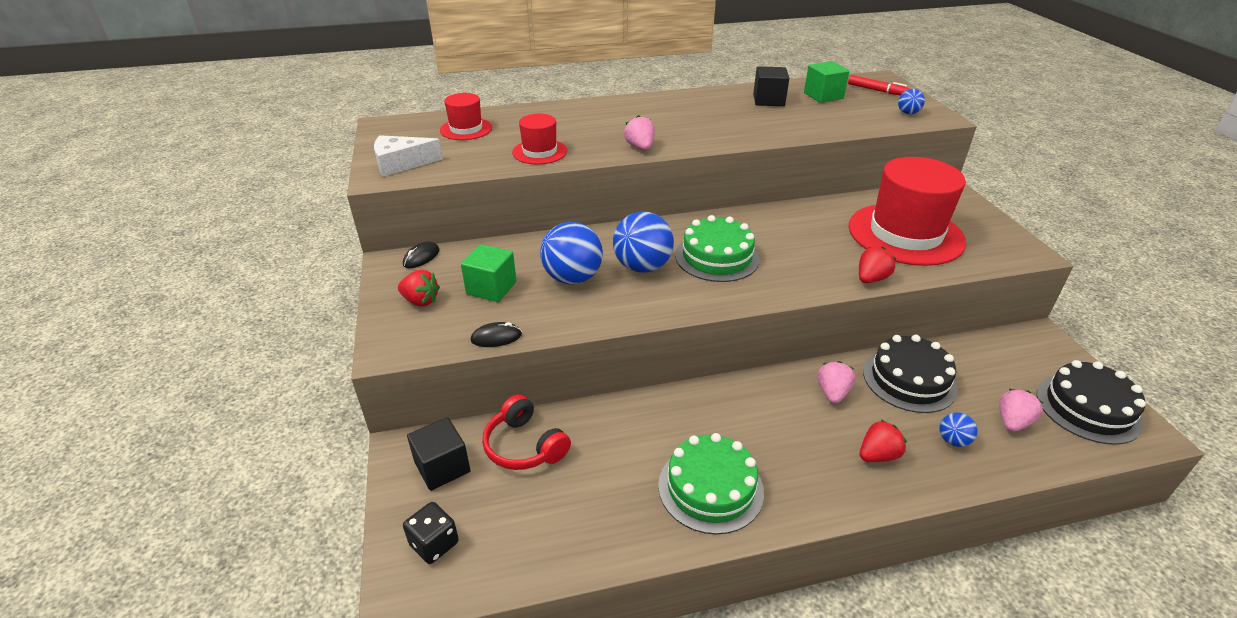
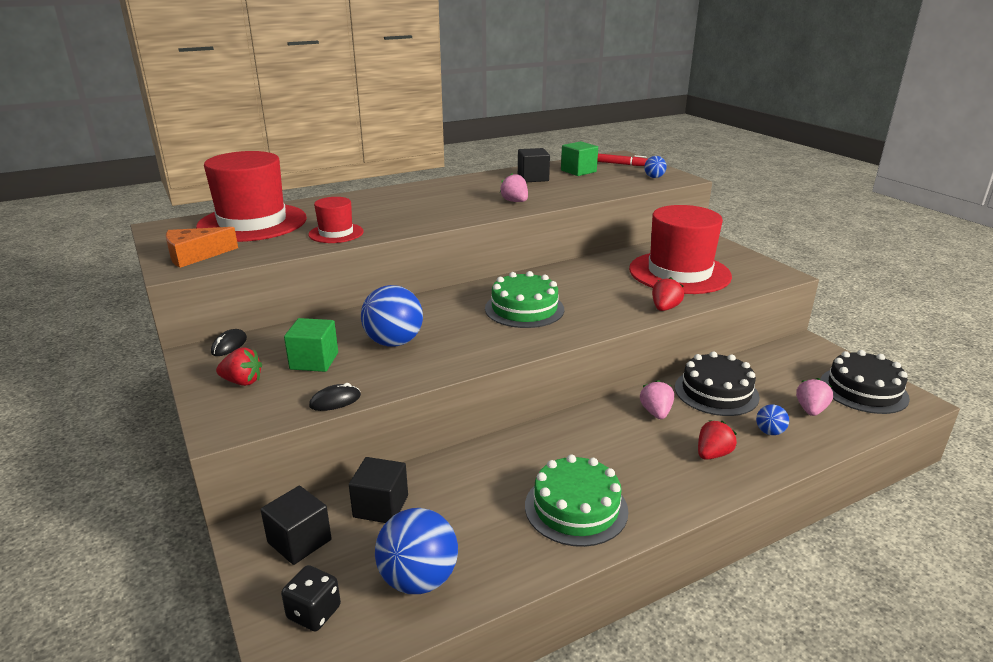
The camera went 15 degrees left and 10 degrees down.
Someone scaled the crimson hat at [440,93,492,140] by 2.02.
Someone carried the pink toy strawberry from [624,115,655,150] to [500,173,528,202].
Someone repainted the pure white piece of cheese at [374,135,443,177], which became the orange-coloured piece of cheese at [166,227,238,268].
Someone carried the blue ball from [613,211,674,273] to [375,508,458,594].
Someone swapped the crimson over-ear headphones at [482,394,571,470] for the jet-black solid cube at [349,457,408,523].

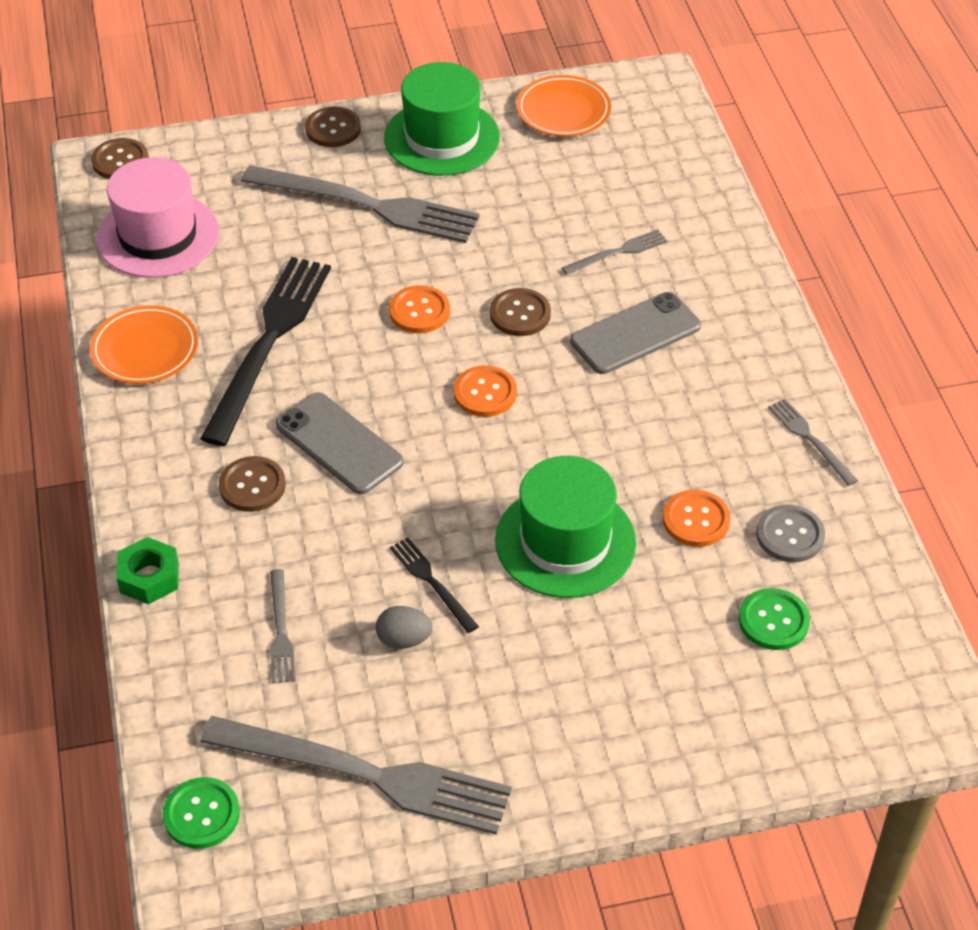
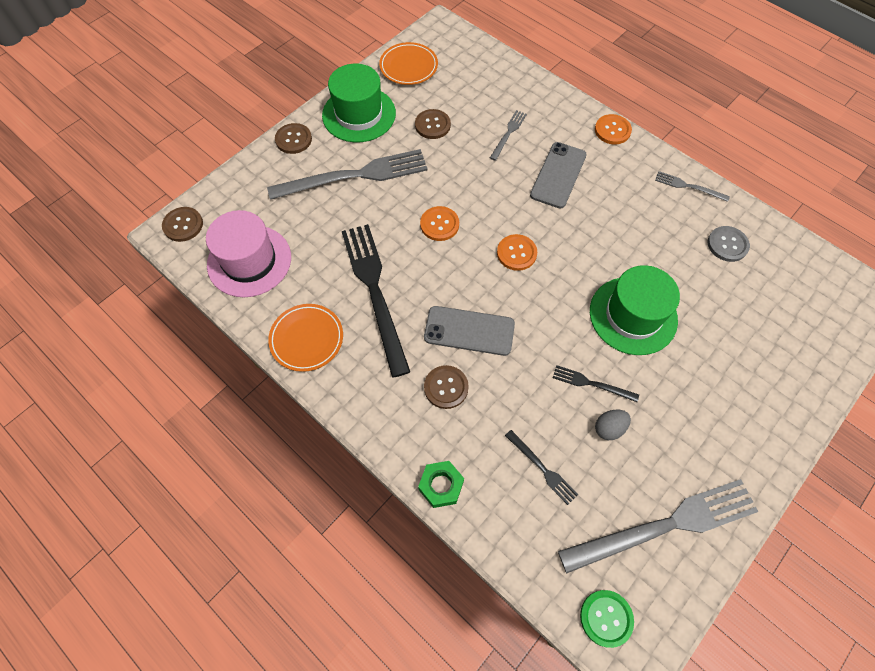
The camera went 35 degrees left and 15 degrees up.
Someone carried the brown shirt button from [490,288,551,336] to [415,109,451,139].
Someone carried the orange-coloured shirt button from [663,490,731,547] to [595,114,632,144].
Someone repainted the grey fork at [270,569,295,684], which became the jet-black fork at [505,430,579,505].
Someone took away the leaf-green shirt button at [739,588,810,650].

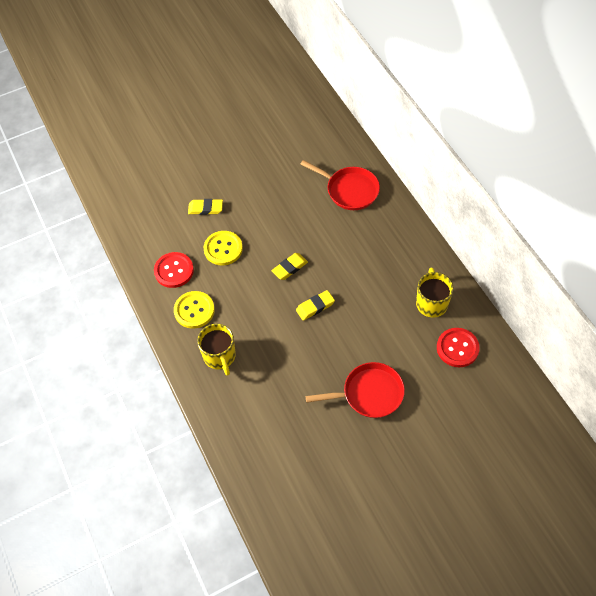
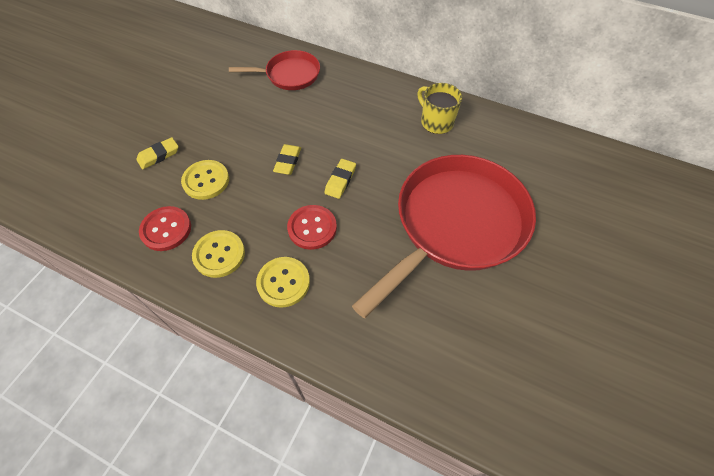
The camera went 40 degrees left and 0 degrees up.
Someone swapped the bright yellow coffee mug at [197,324,236,376] for the bright yellow shirt button at [256,257,310,308].
Someone carried the crimson shirt button from [437,328,480,367] to [287,205,337,250].
Someone scaled the crimson pan at [306,362,405,418] by 1.96.

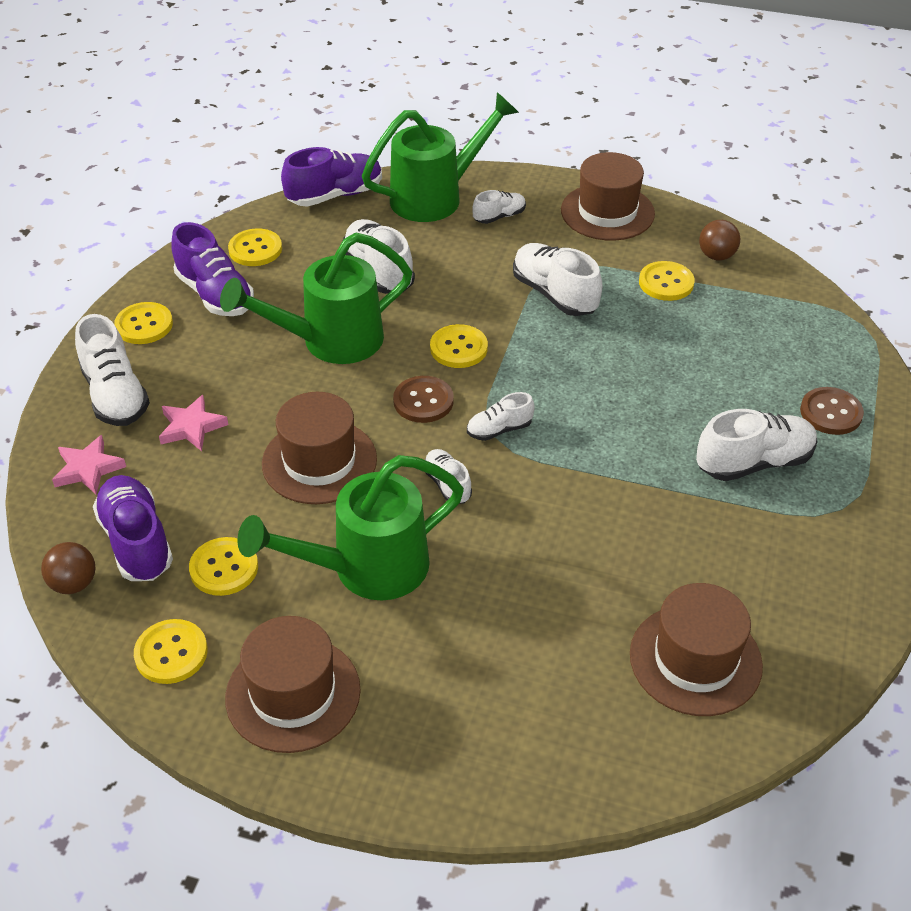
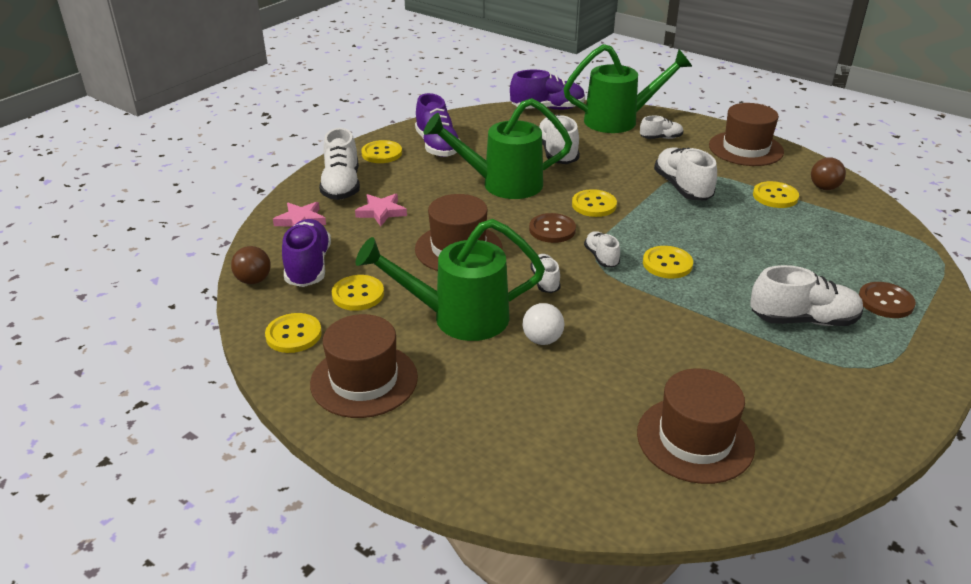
The camera went 20 degrees right and 10 degrees down.
Someone carried the bright yellow shirt button from [228,228,282,266] to [643,246,693,279].
Someone rotated the pure white lace-up shoe at [467,392,535,441] by 75 degrees clockwise.
Someone put down the pure white ball at [522,303,565,345].

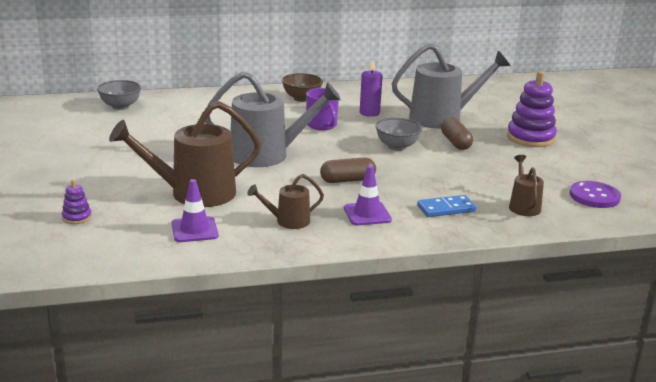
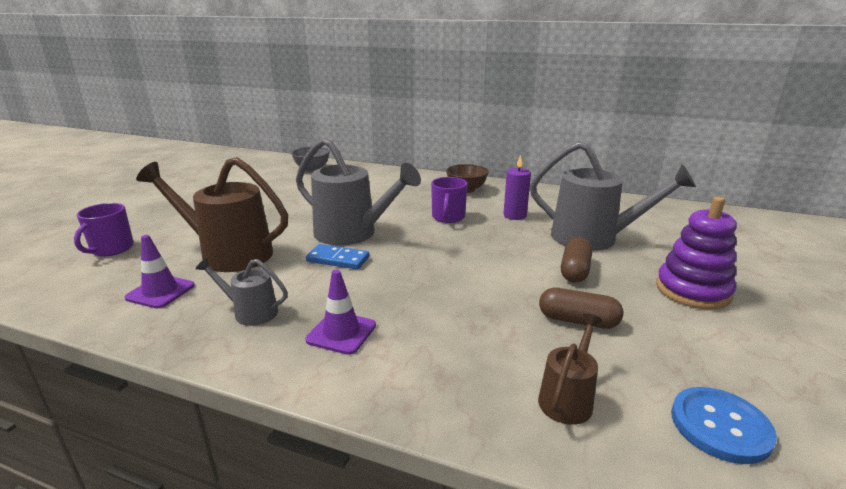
The camera went 35 degrees right and 0 degrees up.
Someone took away the grey serving bowl at [375,118,422,151].
Someone carried the brown capsule from [320,157,376,183] to [539,288,623,329].
Someone repainted the brown watering can at [247,174,324,229], which became the grey watering can at [195,257,288,326].
Someone swapped the violet ring stacker at [62,180,92,224] for the violet coffee mug at [74,203,134,256].
Someone repainted the violet shirt button at [570,181,621,208], which became the blue shirt button at [671,387,777,464].
Someone carried the blue domino tile from [417,195,476,217] to [306,244,369,269].

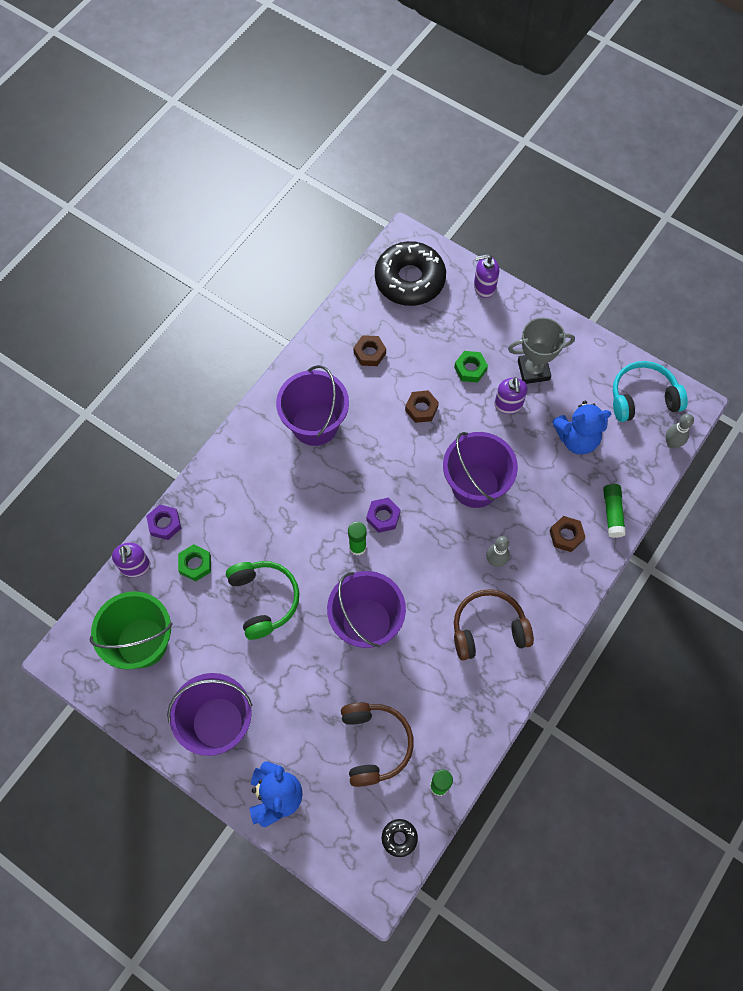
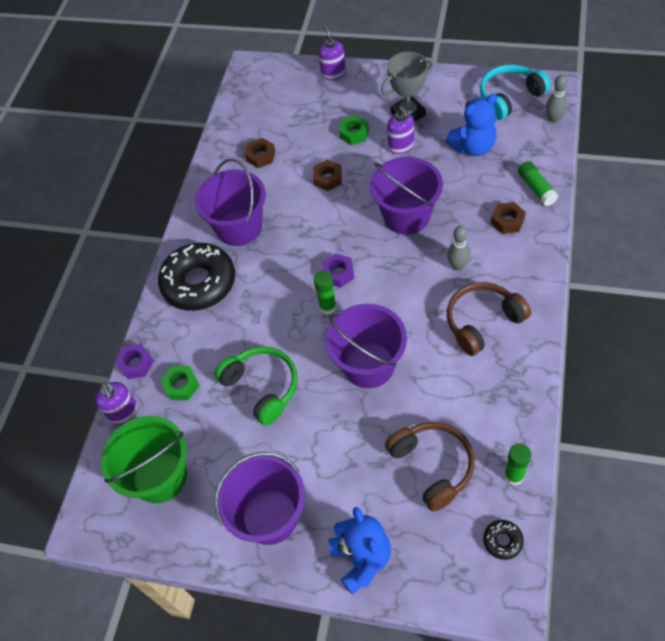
The camera went 15 degrees left and 10 degrees down.
Someone carried the jet-black glazed donut from [375,241,446,306] to [158,243,235,311].
Someone rotated the violet soap dispenser at [474,254,499,298] by 105 degrees clockwise.

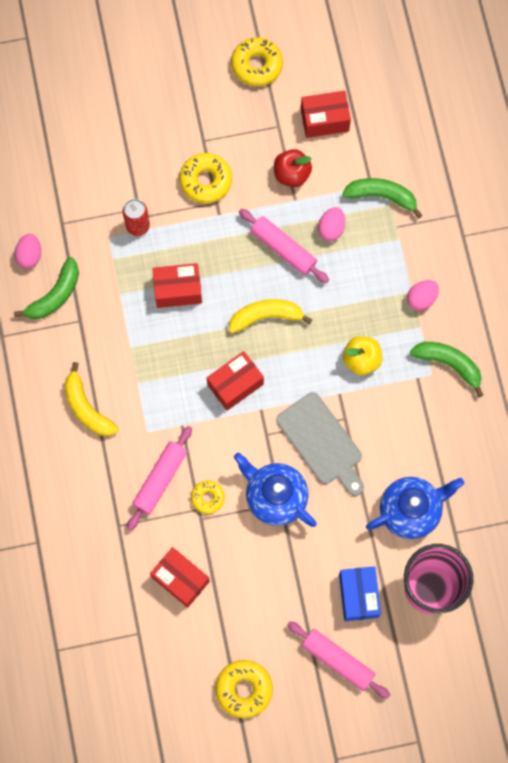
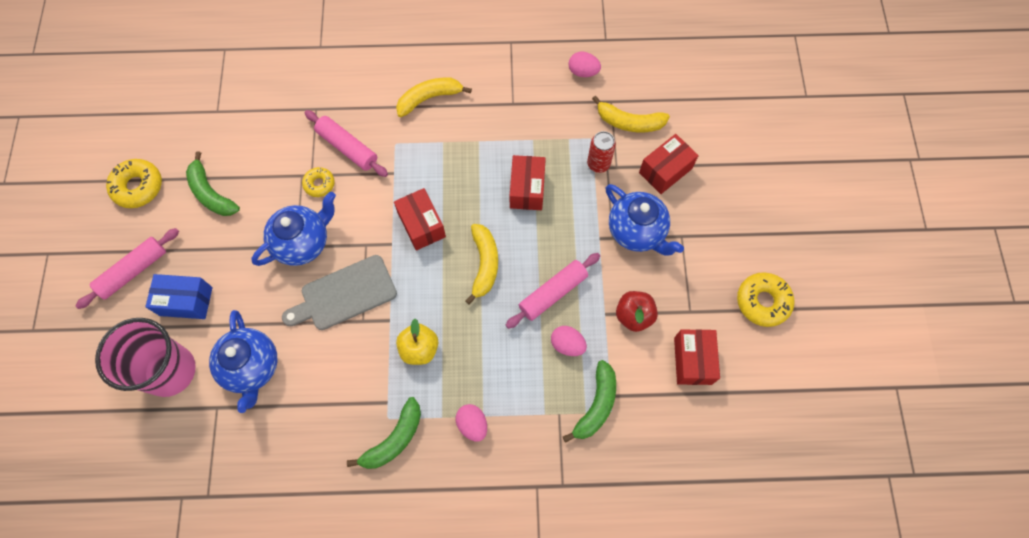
The camera went 100 degrees right and 5 degrees down.
Someone swapped the bright yellow glazed donut at [179,153,232,204] for the blue china teapot at [606,184,684,256].
Someone carried the leaf-green toy banana from [14,257,79,319] to [186,151,240,216].
Someone carried the crimson package from [150,547,210,608] to [639,134,699,194].
Someone put down the bright yellow toy banana at [592,95,670,132].

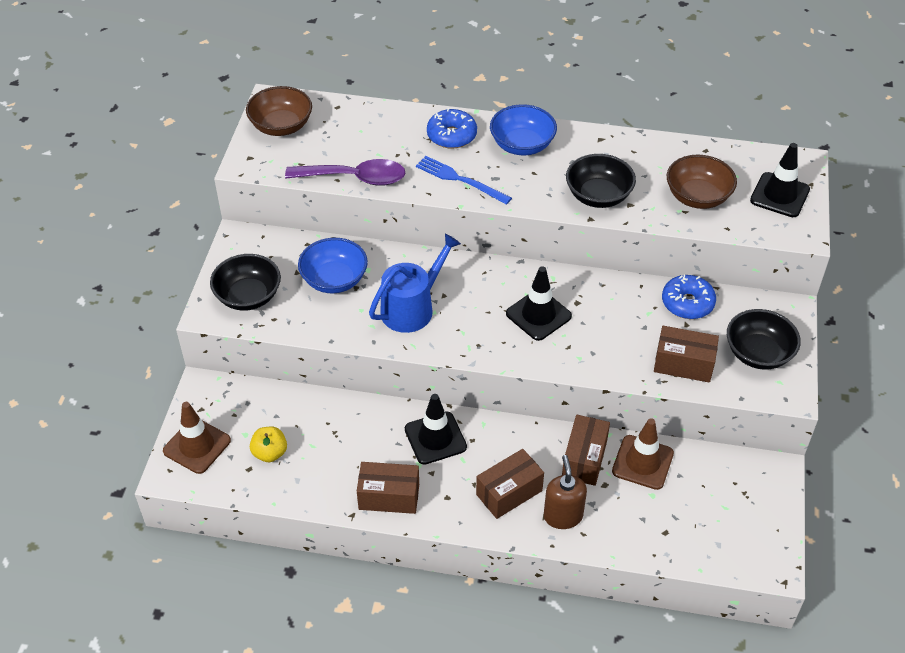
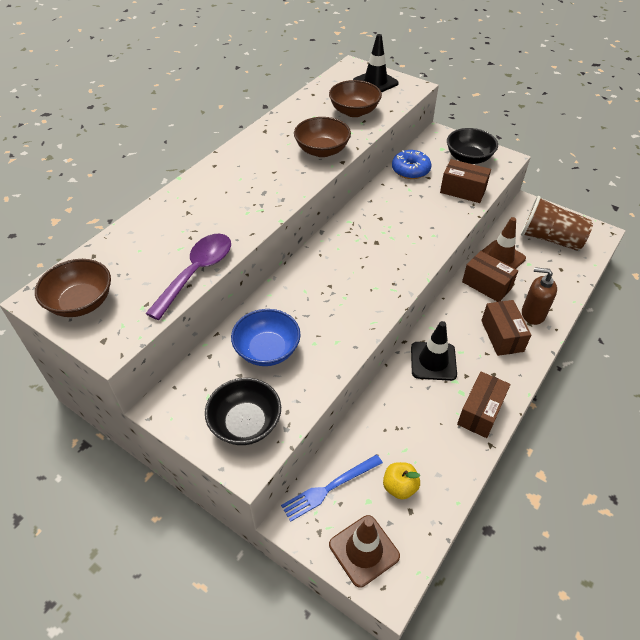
The camera went 65 degrees left and 0 degrees up.
Someone took away the blue serving bowl at [490,104,557,155].
Someone took away the blue glazed donut at [427,108,477,149].
Someone repainted the jet-black serving bowl at [566,154,636,208], which became the brown serving bowl at [294,117,351,157].
Someone carried the blue fork from [416,156,512,205] to [281,454,383,522].
Someone took away the blue watering can at [369,233,461,333].
Someone took away the jet-black road cone at [506,266,572,341].
Someone rotated the brown package at [654,326,719,383] by 75 degrees clockwise.
Someone put down the brown cup at [521,196,593,251].

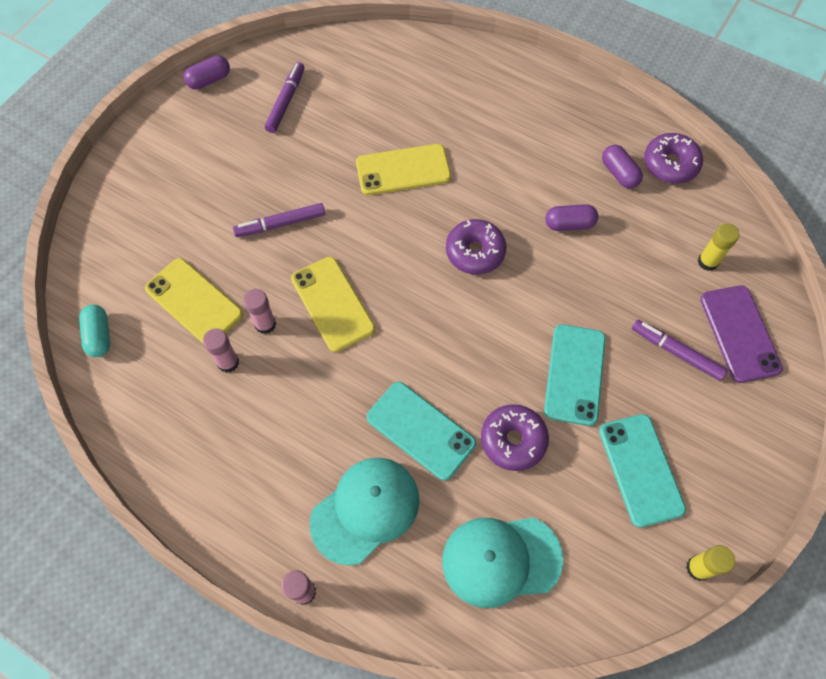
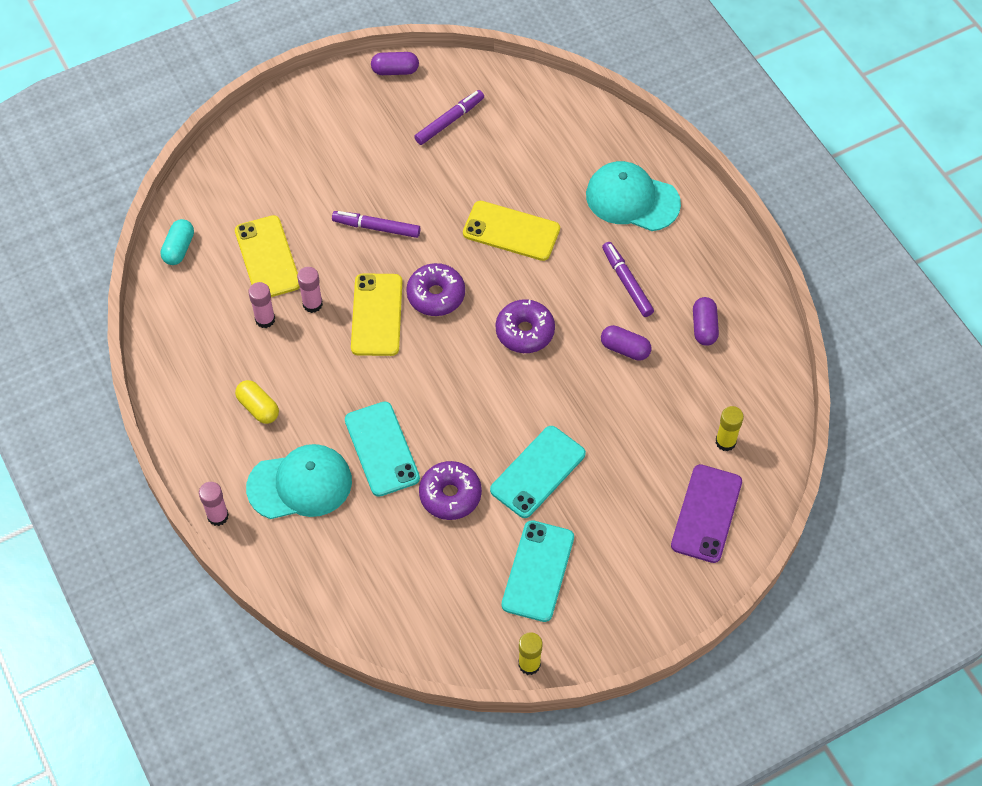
The camera went 30 degrees right and 5 degrees down.
Someone carried the violet glazed donut from [644,133,703,184] to [406,263,465,316].
Someone carried the violet felt pen from [632,320,728,381] to [602,242,654,317].
Someone carried the aqua peaked cap from [442,517,563,608] to [586,161,681,231].
Someone put down the bright yellow capsule at [235,380,279,424].

